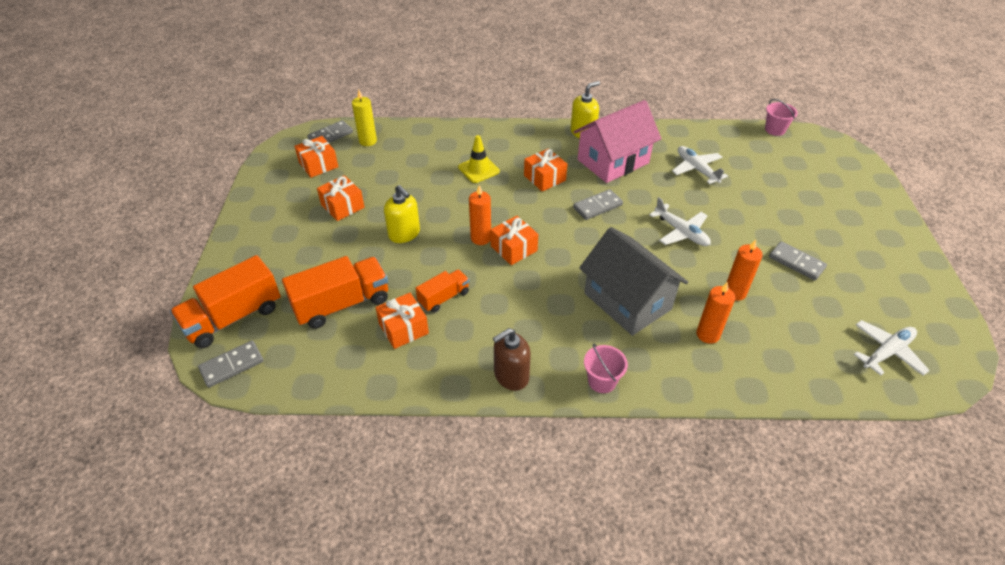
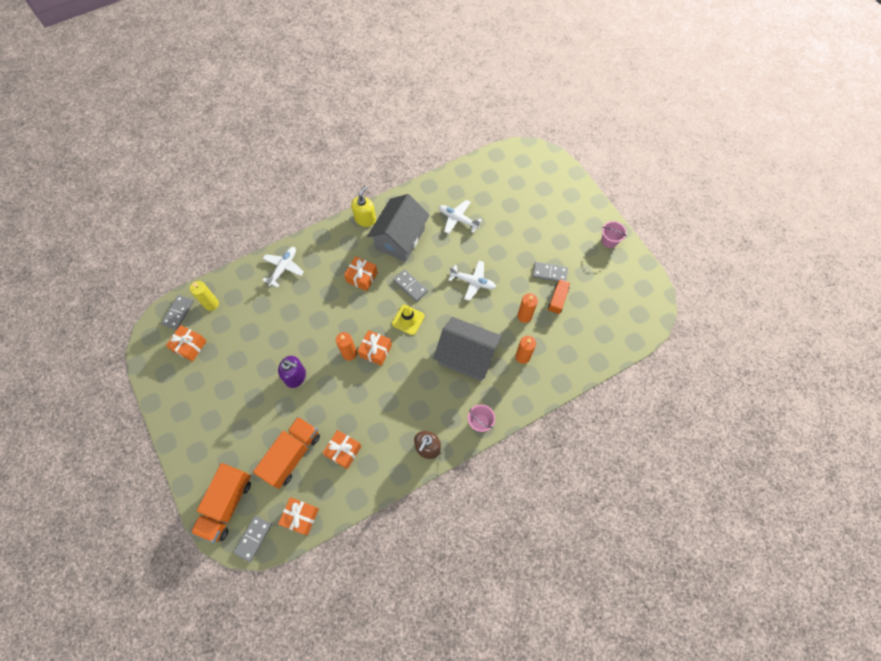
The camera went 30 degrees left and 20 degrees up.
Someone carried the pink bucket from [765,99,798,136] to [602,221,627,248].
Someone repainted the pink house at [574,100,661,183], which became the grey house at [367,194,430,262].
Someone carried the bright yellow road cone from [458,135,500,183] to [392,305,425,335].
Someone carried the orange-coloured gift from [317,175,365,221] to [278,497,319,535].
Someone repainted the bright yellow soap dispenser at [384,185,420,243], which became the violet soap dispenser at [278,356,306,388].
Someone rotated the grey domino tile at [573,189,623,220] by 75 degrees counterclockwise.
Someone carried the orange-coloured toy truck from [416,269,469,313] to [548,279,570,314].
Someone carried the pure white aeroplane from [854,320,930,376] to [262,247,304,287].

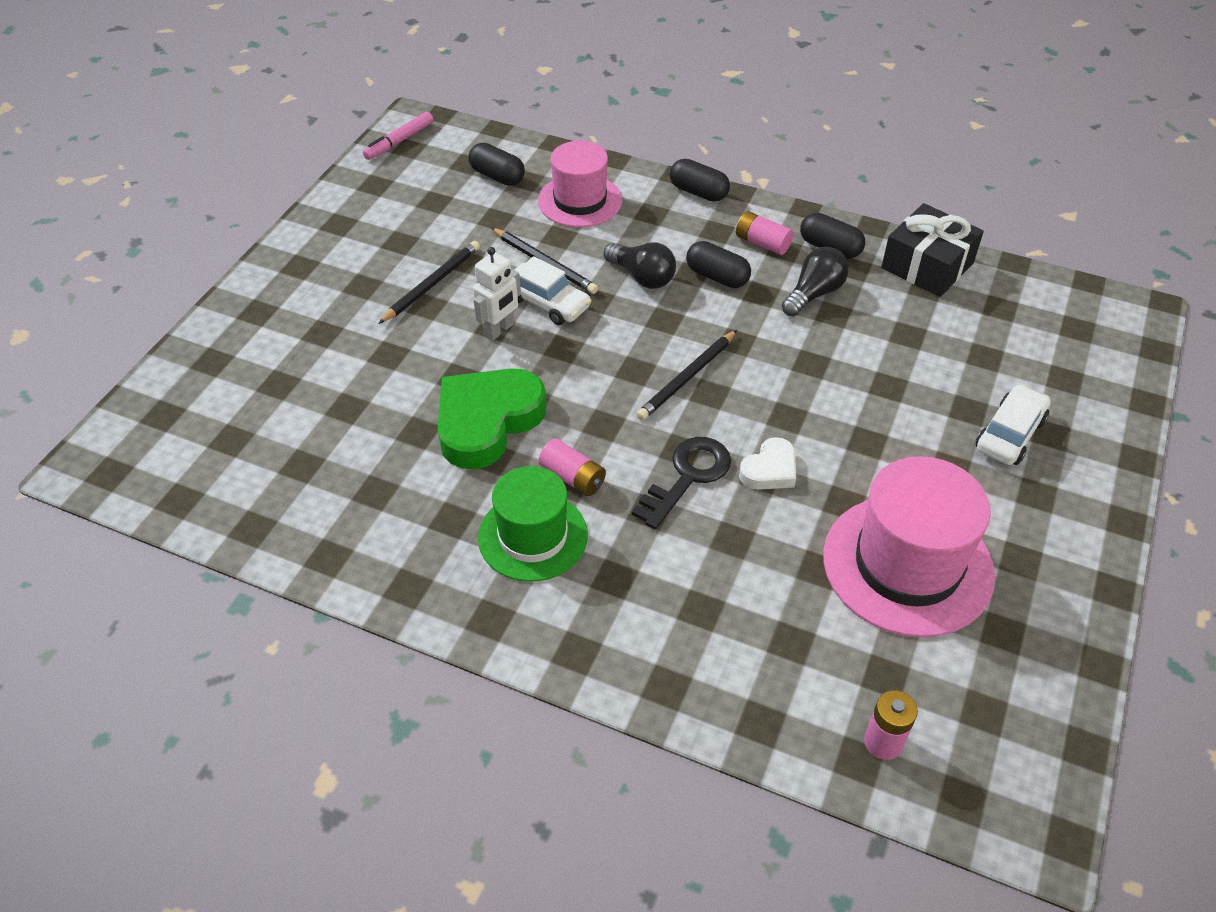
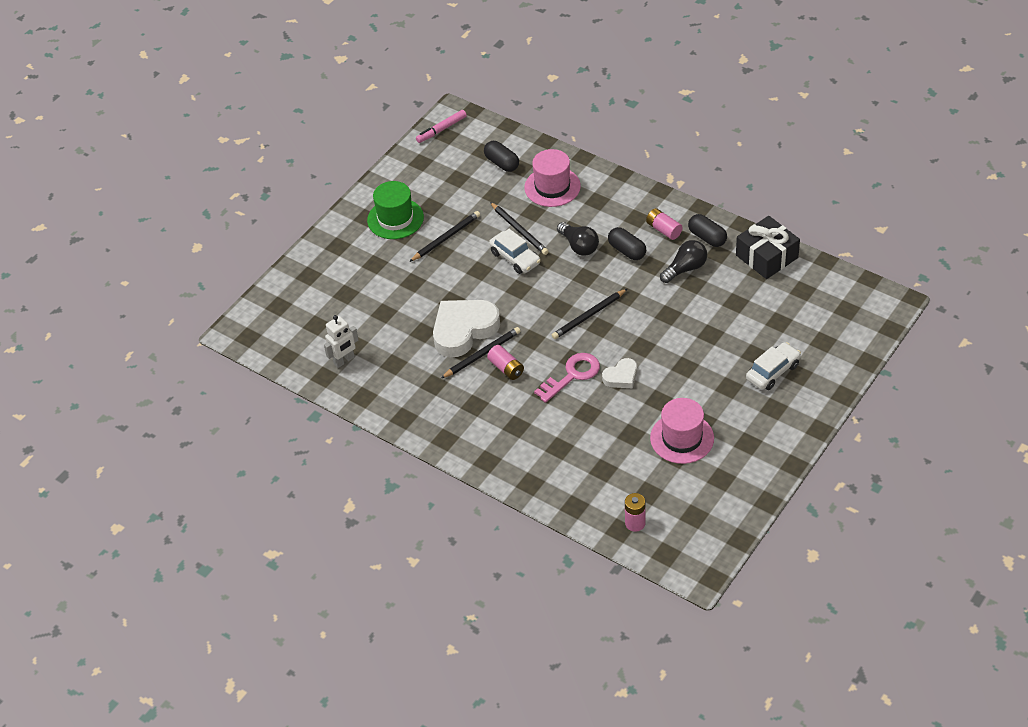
The camera went 15 degrees right and 0 degrees up.
Someone took away the jet-black capsule at [670,159,730,202].
Someone carried the pure white toy robot from [473,247,521,341] to [324,315,358,368].
Someone repainted the leaf-green heart shape at [438,368,547,469], which became the pure white heart shape at [433,300,500,358].
Someone repainted the jet-black key at [632,437,731,529], which became the pink key at [534,353,600,403].
Someone scaled the pink hat at [823,456,995,637] by 0.66.
Someone carried the leaf-green hat from [478,466,588,582] to [367,181,424,239].
Someone put down the jet-black wooden pencil at [441,327,521,378].

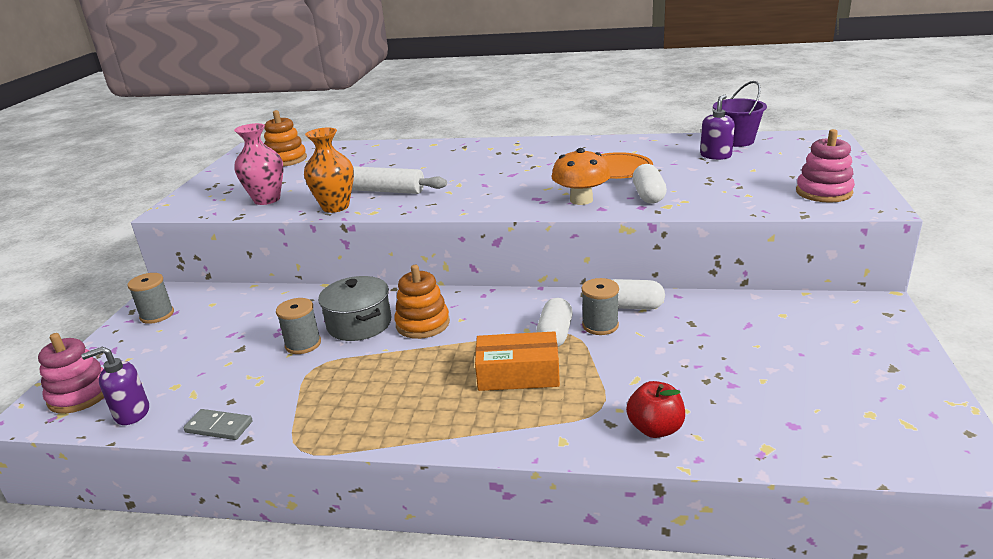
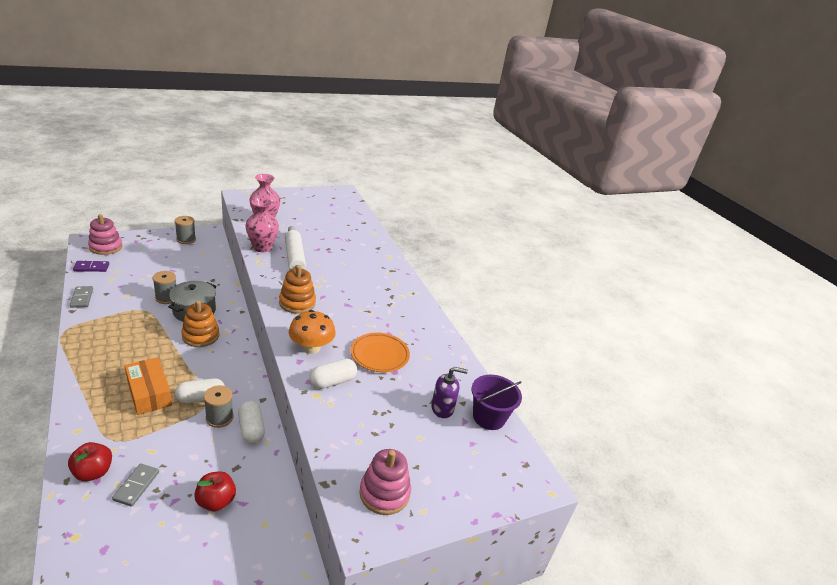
The camera went 50 degrees right and 5 degrees up.
Someone carried the orange-coloured ring stacker from [264,110,307,167] to [279,265,316,314].
Someone repainted the orange-coloured vase at [304,128,354,213], which became the pink vase at [245,198,279,252].
Someone swapped the violet soap dispenser at [81,346,149,425] for the violet domino tile at [73,261,109,272].
Someone put down the grey domino tile at [112,463,159,507].
Someone put down the crimson apple at [194,471,236,511].

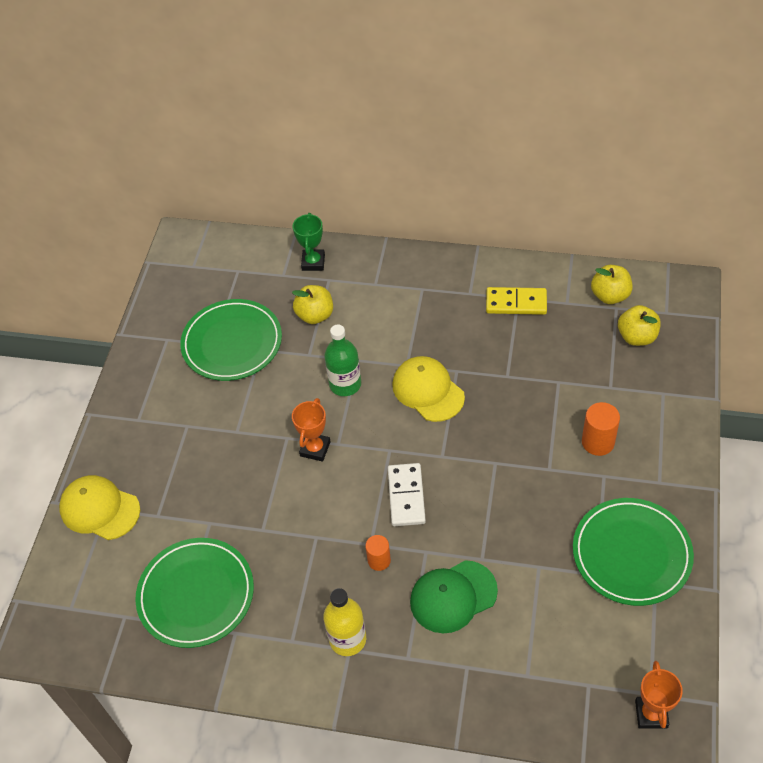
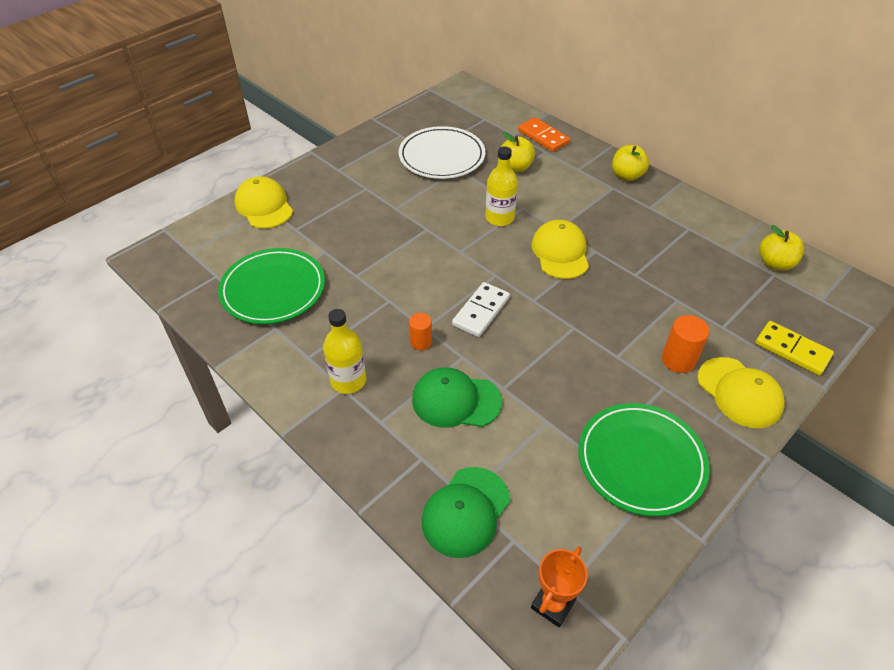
The camera went 30 degrees right and 5 degrees down.
Someone swapped the leaf-green trophy at [293,213,325,271] for the orange-coloured domino tile at [518,117,570,152].
Someone carried the bright yellow domino tile from [486,287,547,315] to [755,321,834,375].
Someone repainted the leaf-green flat dish at [180,299,282,381], which became the pure white flat dish at [398,126,485,179].
Someone carried the bright yellow apple from [618,305,661,346] to [612,145,649,181].
Someone repainted the leaf-green flask at [324,324,361,396], which became the bright yellow flask at [485,147,518,226].
Someone took away the orange-coloured trophy at [292,398,331,462].
Someone put down the bright yellow peaked cap at [697,357,785,428].
Someone put down the leaf-green peaked cap at [422,467,510,558].

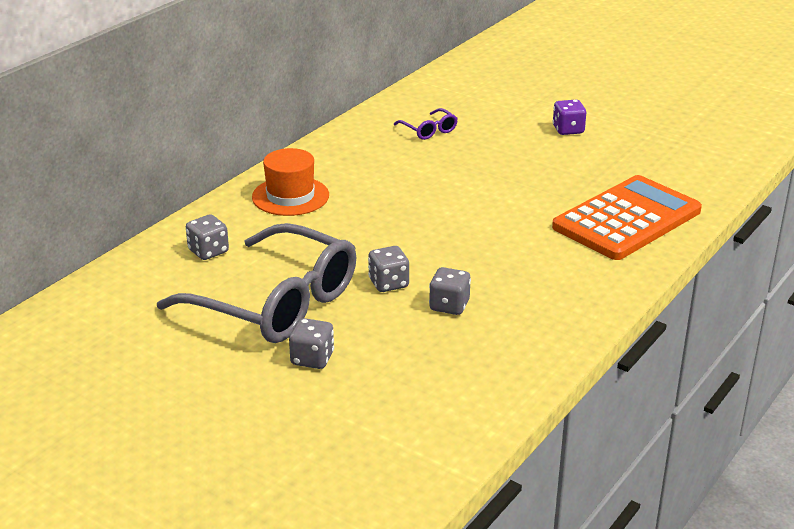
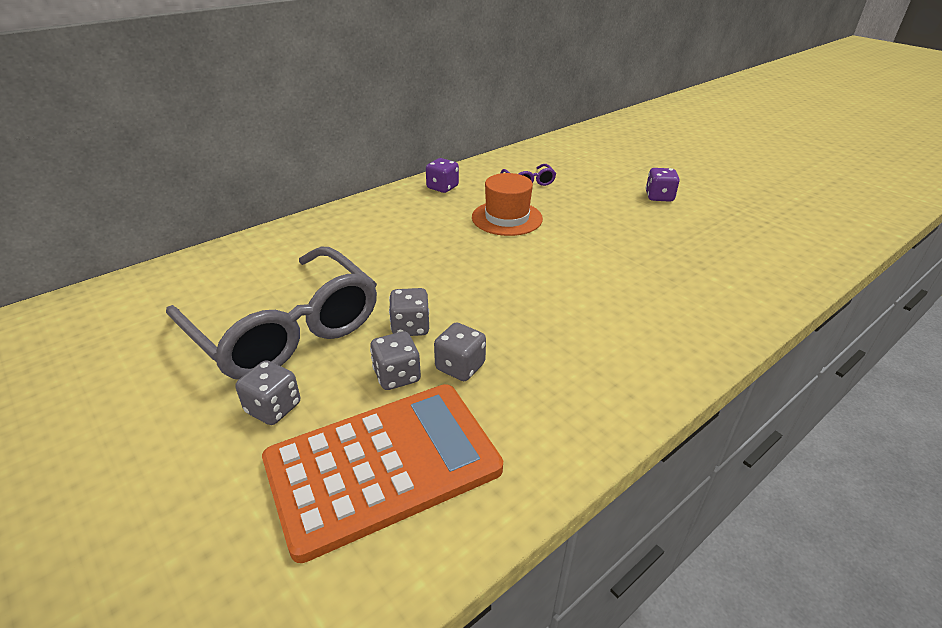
The camera went 15 degrees right and 5 degrees up.
Someone carried the orange-coloured hat from [252,148,329,216] to [472,173,543,236].
Someone carried the orange-coloured pocket calculator from [552,175,702,260] to [262,384,503,563].
Someone carried the grey game die from [186,214,229,260] to [370,332,421,390].
Someone put down the violet game die at [426,158,459,193].

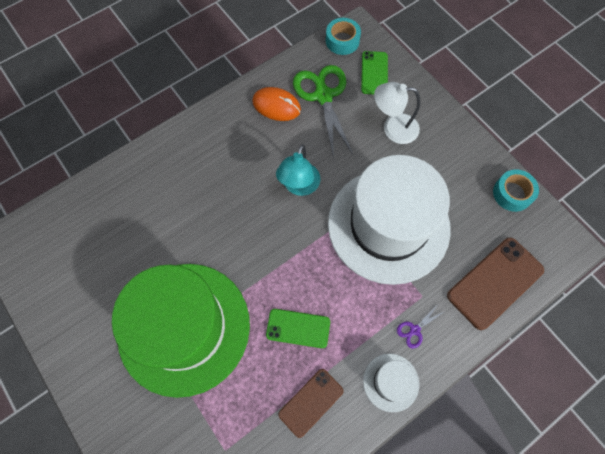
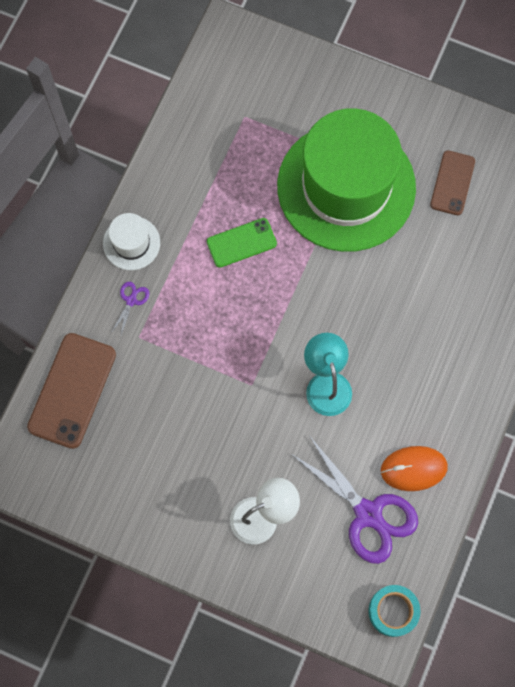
The camera went 150 degrees right and 5 degrees up.
Someone took away the leaf-green phone at [361,51,388,94].
Someone repainted the leaf-green scissors at [293,65,353,159], which became the violet scissors at [290,437,418,564].
Someone took away the pure white hat at [328,155,451,285].
Someone took away the aqua tape at [493,169,539,212].
Someone carried the brown phone from [278,369,344,438] to [430,150,475,215].

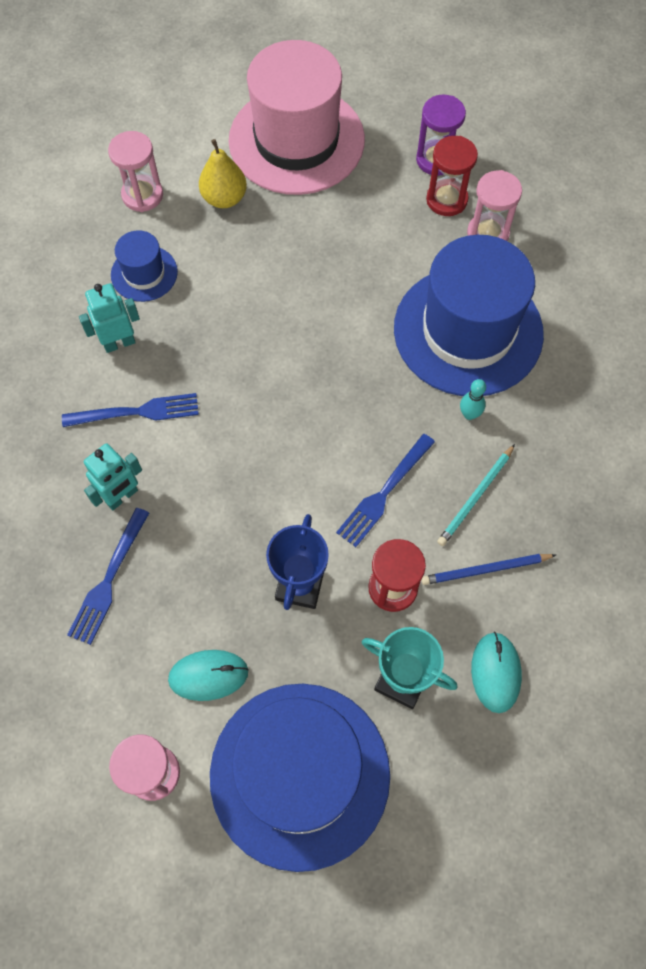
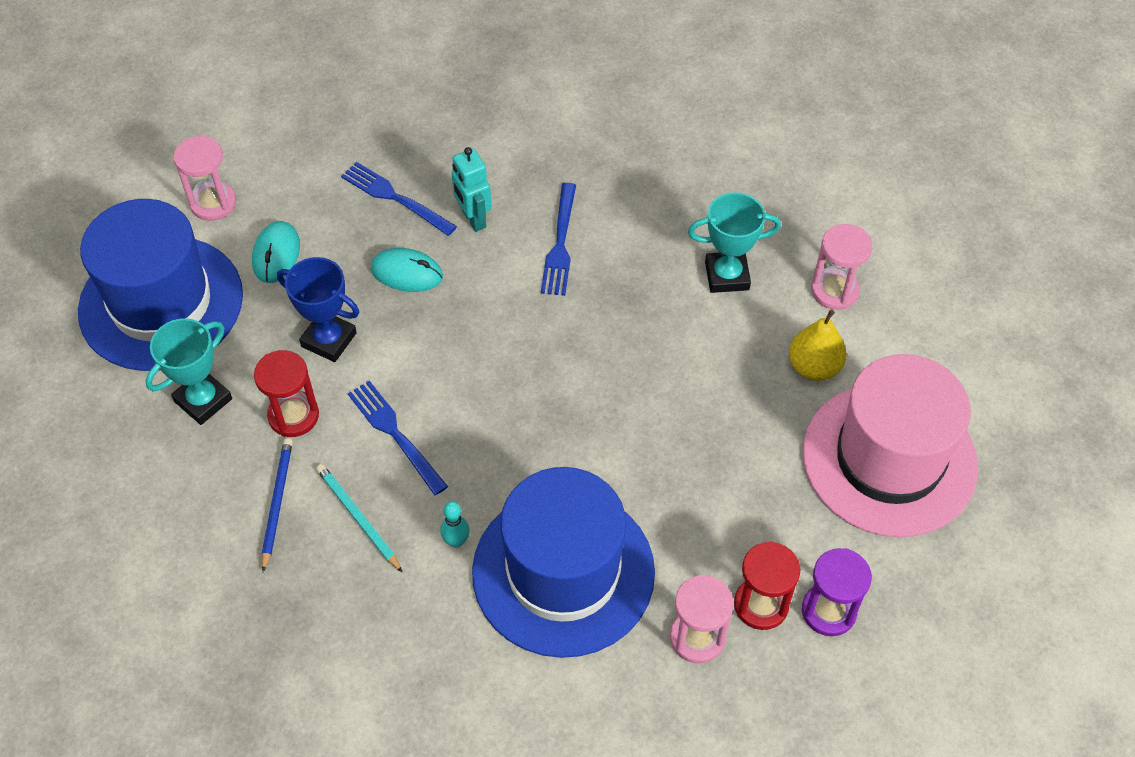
The camera went 105 degrees right and 10 degrees down.
Someone swapped the blue hat at [111,230,178,302] for the aqua trophy at [688,192,781,293].
Someone took away the aqua toy robot at [79,283,140,353].
Someone carried the aqua mouse from [471,632,522,713] to [371,248,443,292].

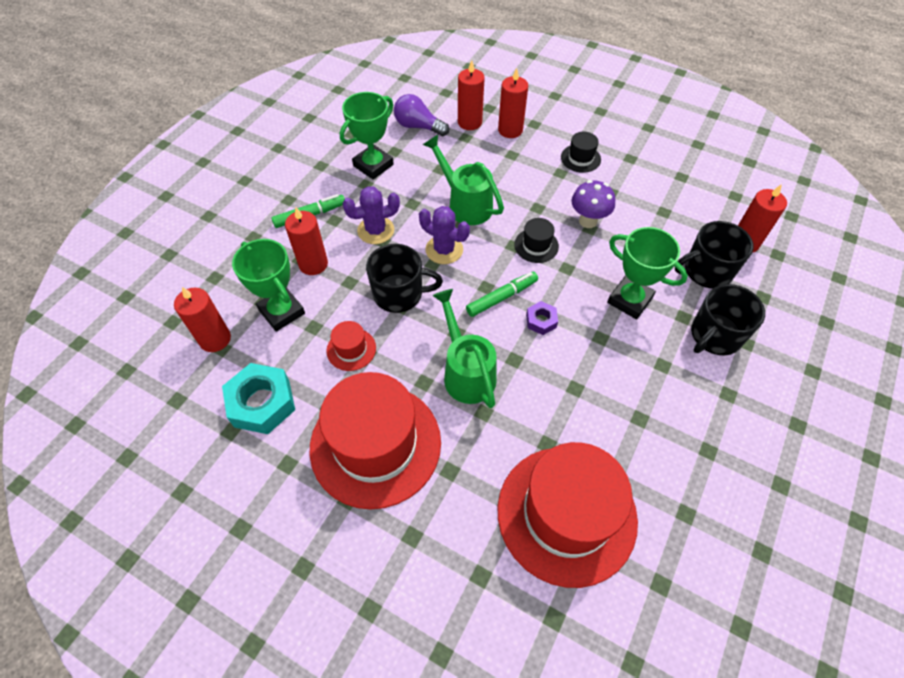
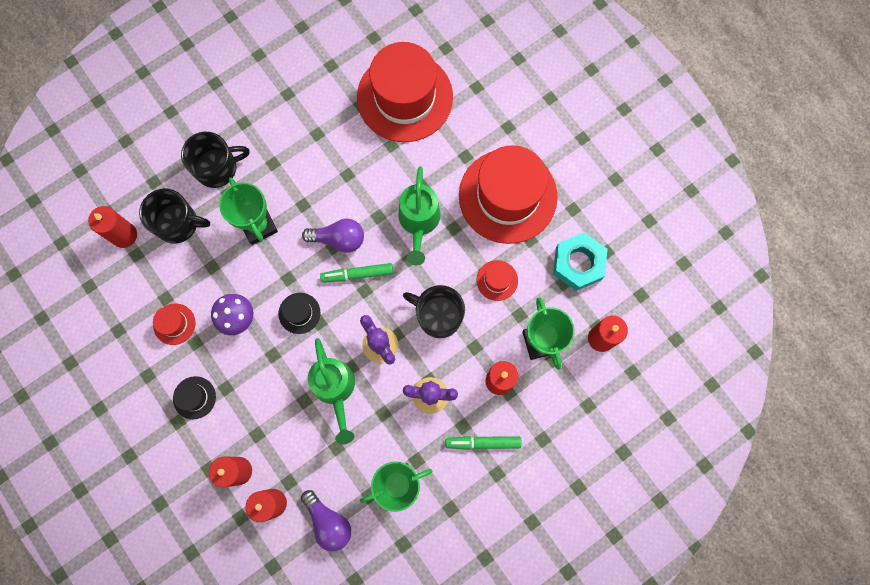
The camera went 155 degrees left and 20 degrees up.
Someone swapped the violet hexagon nut at [526,301,558,335] for the violet lightbulb at [302,219,364,253].
Someone put down the crimson hat at [153,304,195,345].

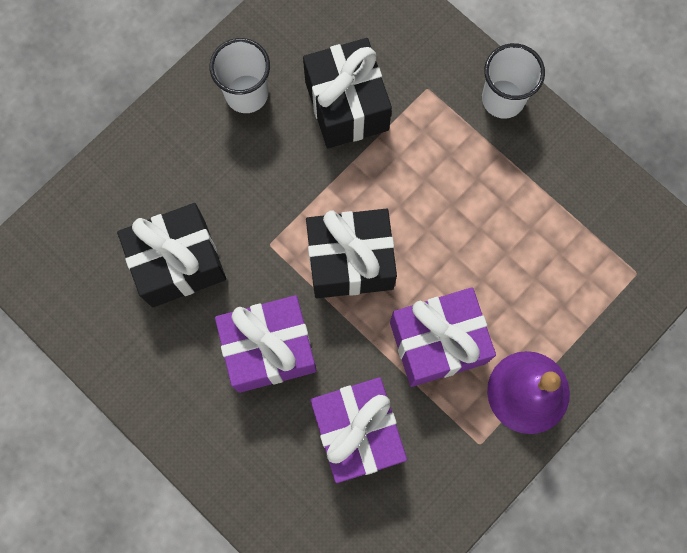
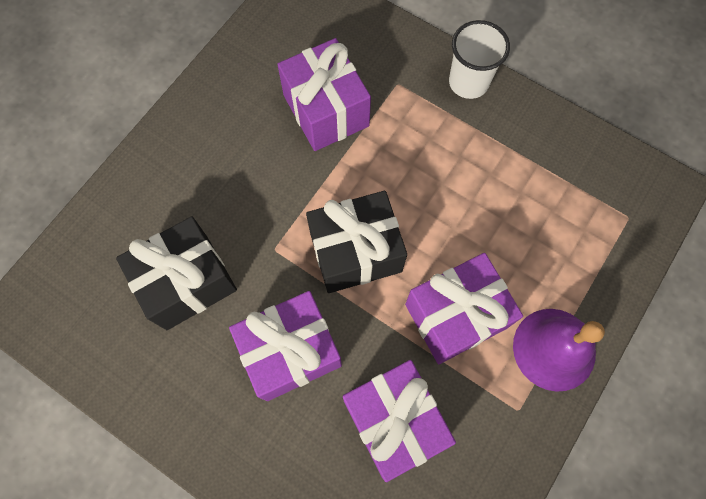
The camera went 10 degrees left and 5 degrees down.
Someone took away the pure white cup at [210,38,270,113].
Someone repainted the jet-black gift at [303,38,392,148], which became the violet gift at [277,38,371,151].

